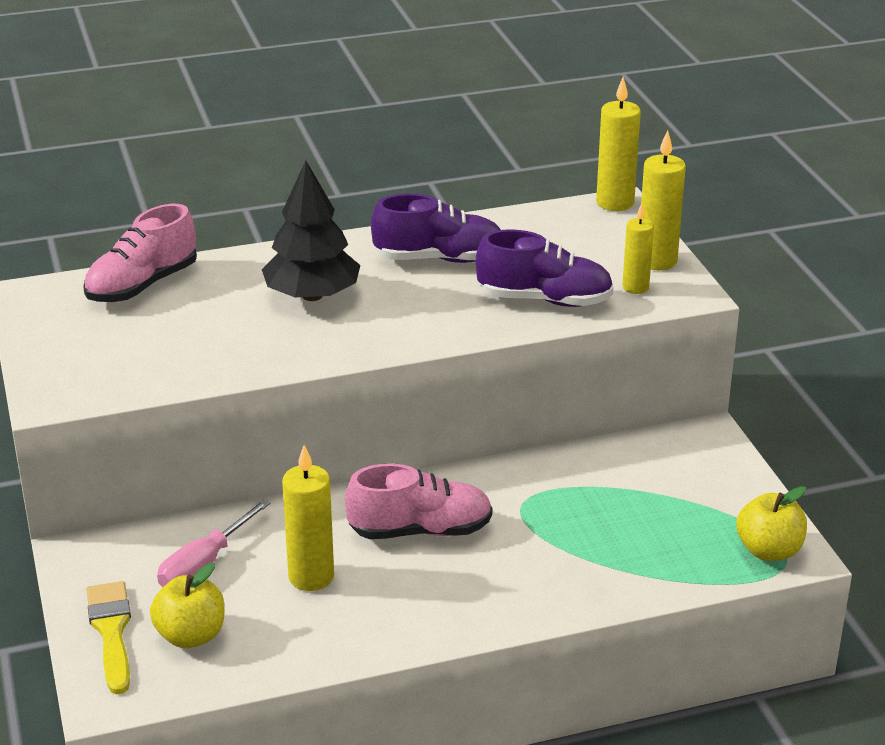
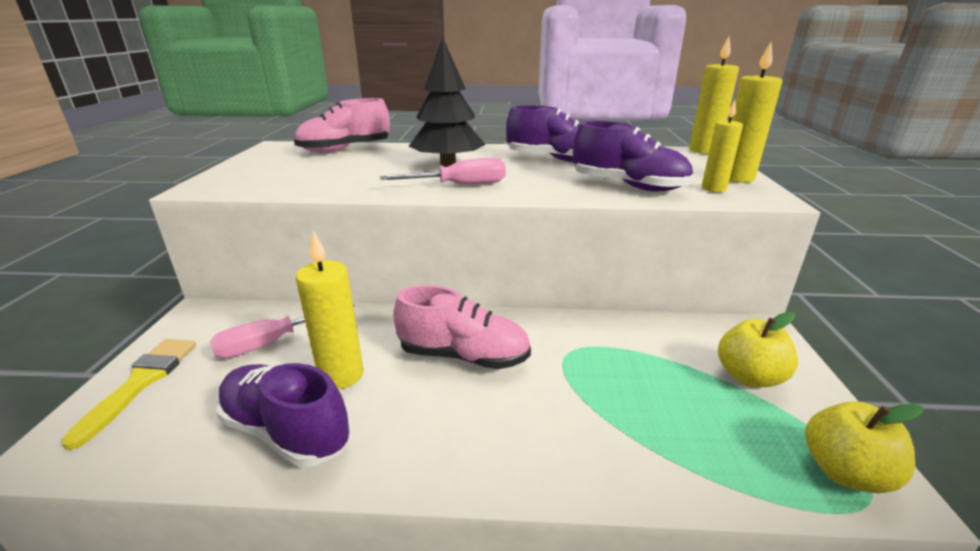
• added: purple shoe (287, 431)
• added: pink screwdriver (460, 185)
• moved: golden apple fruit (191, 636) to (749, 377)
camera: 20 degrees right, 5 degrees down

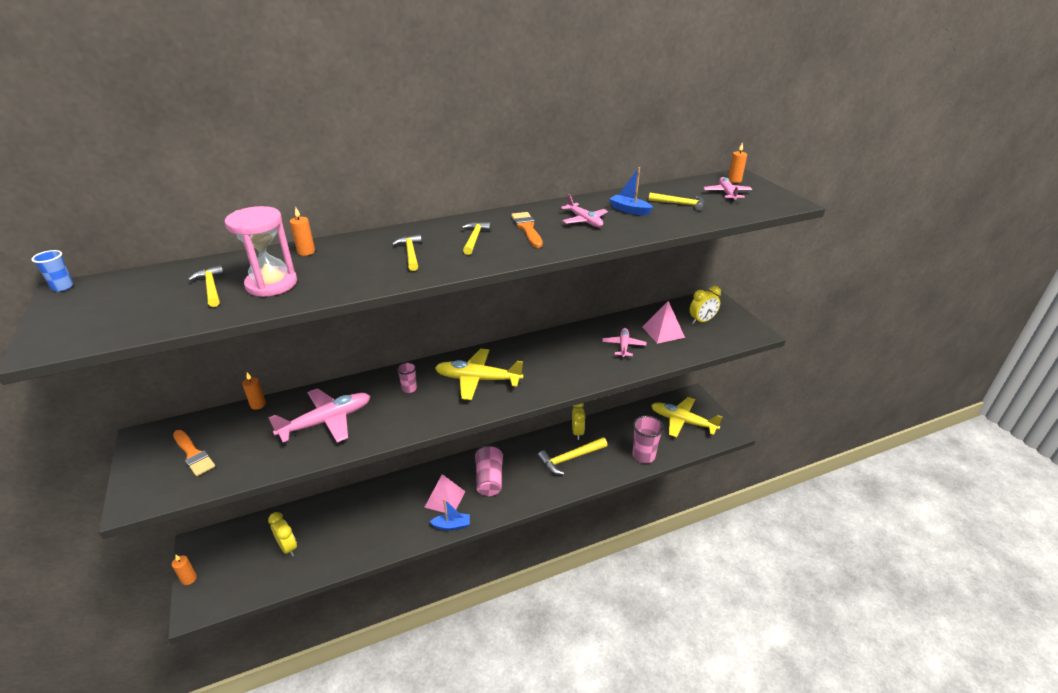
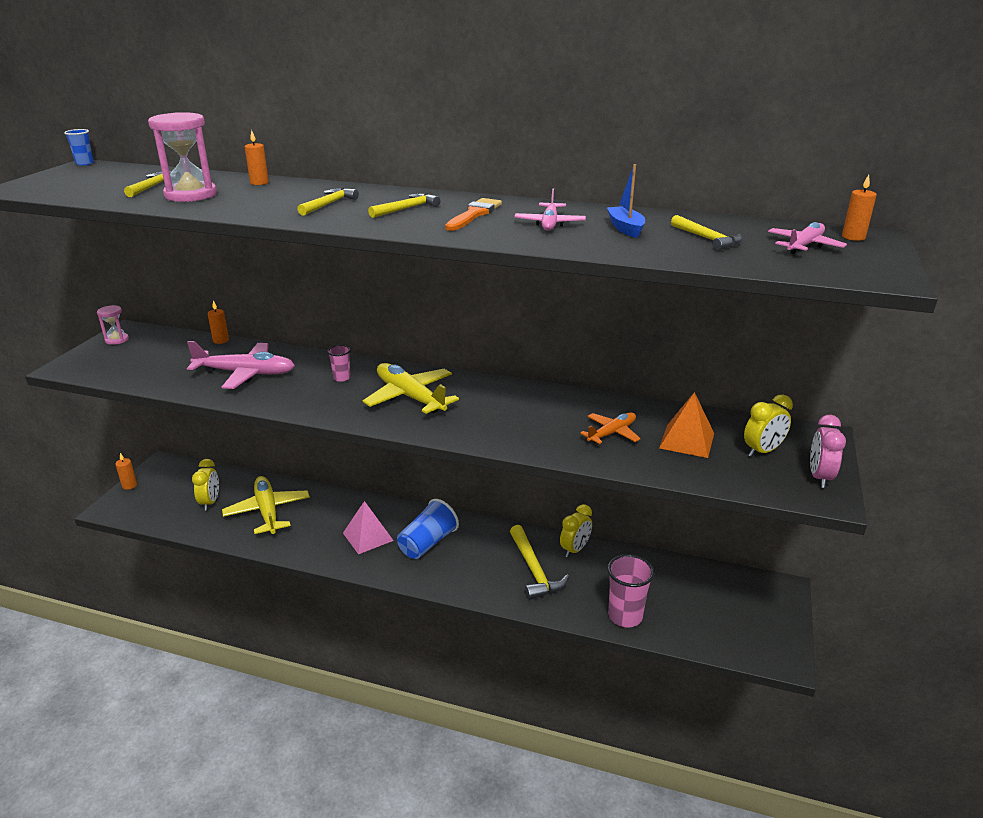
• added: pink sandglass (117, 340)
• moved: golden aeroplane (683, 421) to (268, 511)
• recoloured: pink tumbler (489, 479) to royal blue tumbler (428, 543)
• turned: golden claw hammer (570, 458) = (533, 570) 120 degrees counterclockwise
• recoloured: pink aeroplane (623, 346) to orange-coloured aeroplane (611, 433)
• recoloured: pink pyramid shape (663, 332) to orange-coloured pyramid shape (687, 440)
• turned: golden clock (702, 321) = (762, 451) 45 degrees counterclockwise
• added: pink clock (819, 477)
• removed: orange-coloured brush (193, 454)
• removed: royal blue toy boat (452, 525)
camera: 40 degrees right, 5 degrees down

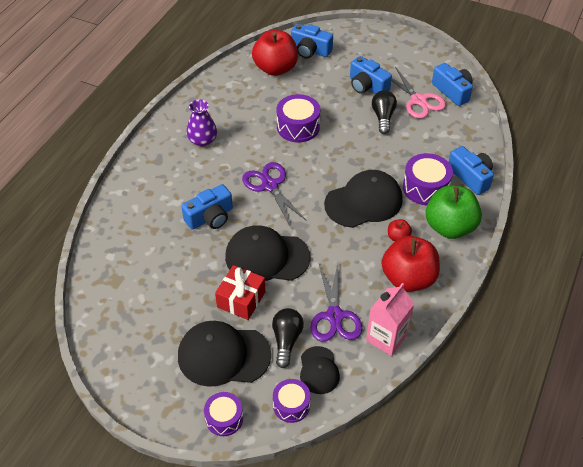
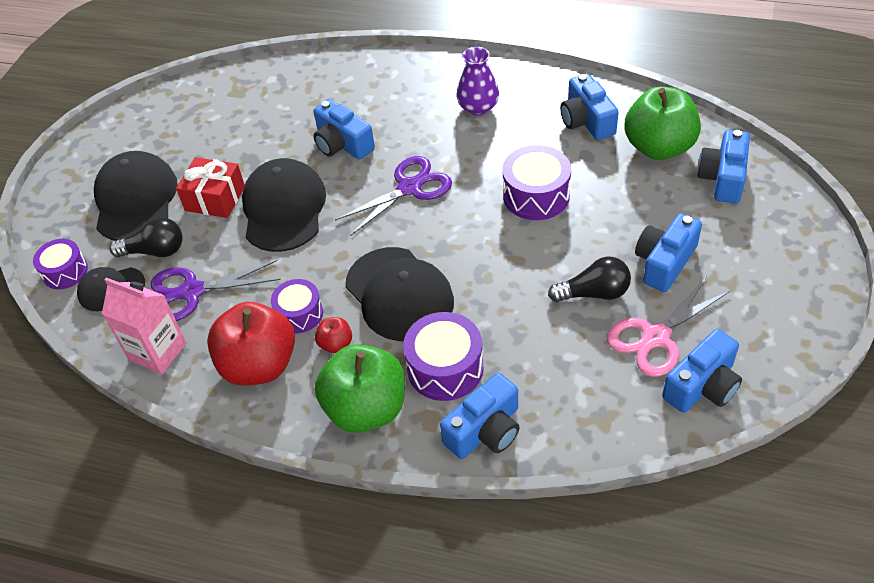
• moved: purple snare drum (224, 418) to (299, 314)
• added: royal blue camera (586, 121)
• recoloured: red apple fruit (275, 68) to green apple fruit (659, 147)
camera: 85 degrees right, 0 degrees up

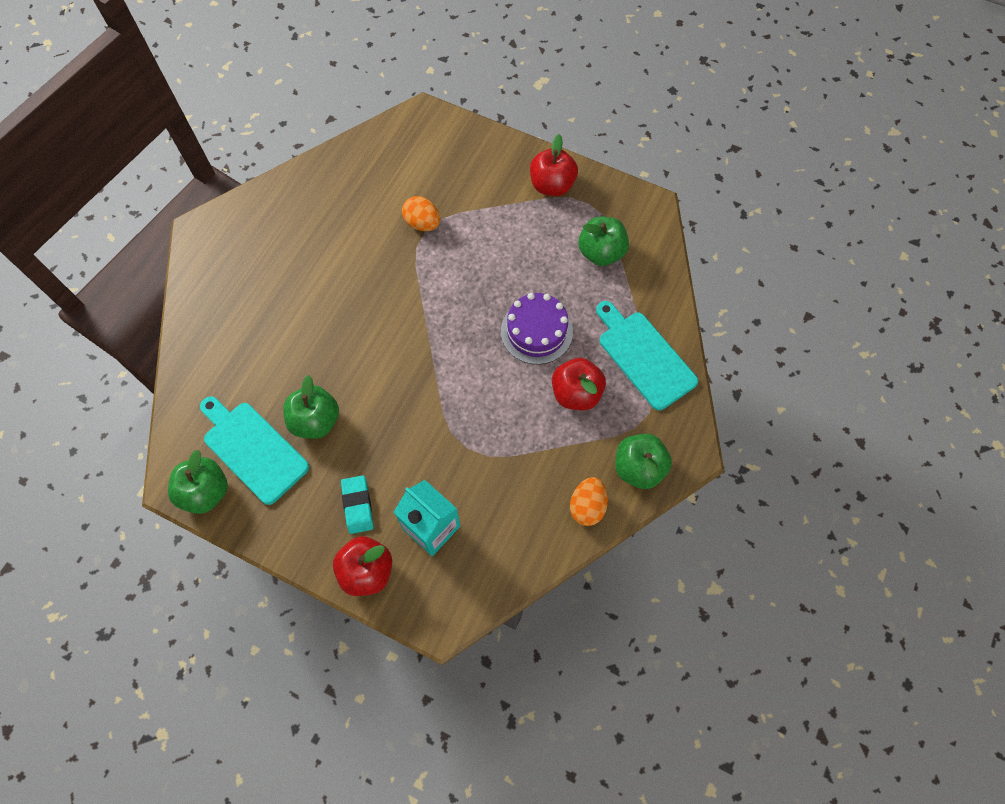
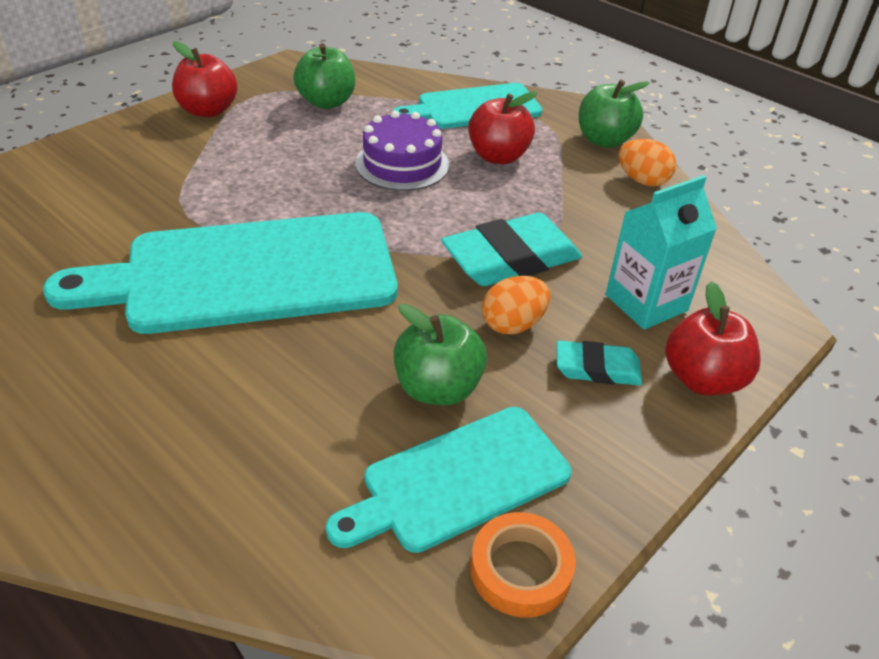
• added: teal cutting board (247, 274)
• added: teal eraser (511, 258)
• replaced: green apple fruit (206, 492) to orange-coloured tape (520, 569)
• moved: orange-coloured egg shape (422, 223) to (513, 324)
camera: 75 degrees left, 25 degrees down

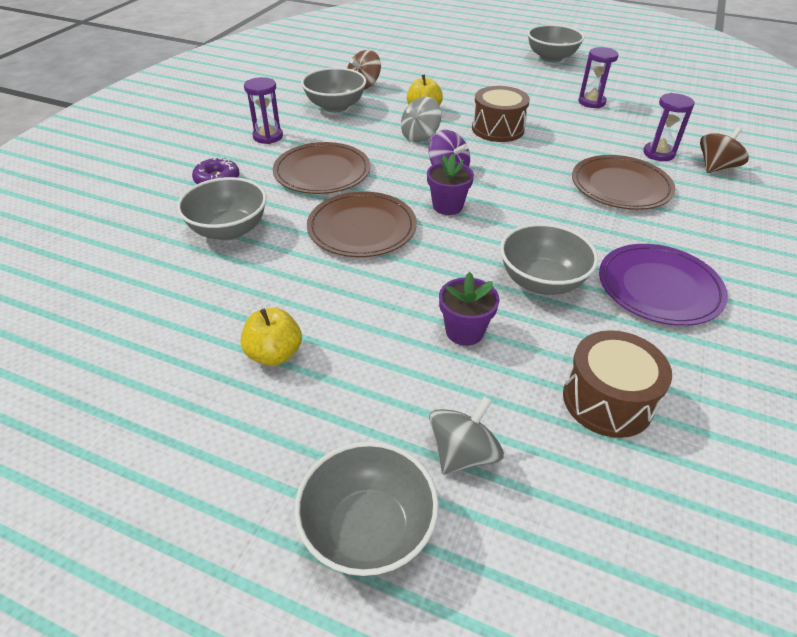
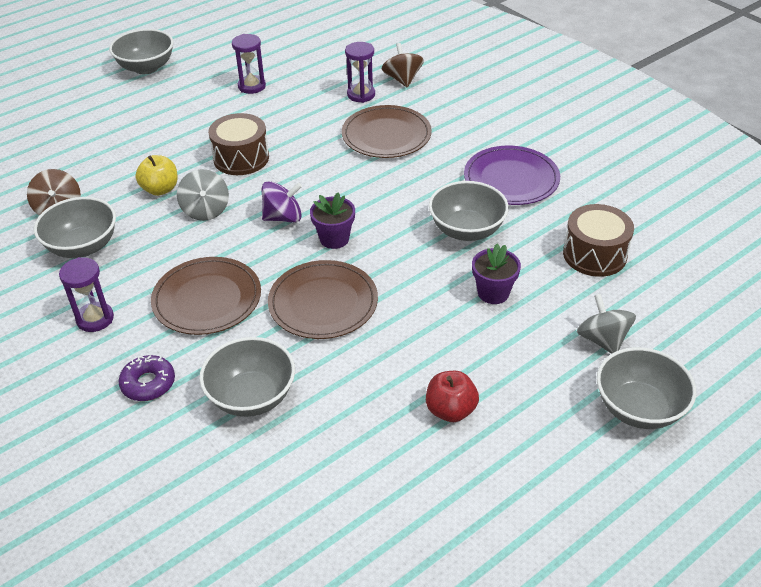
• recoloured: golden apple fruit (274, 354) to red apple fruit (450, 410)
camera: 60 degrees left, 0 degrees up

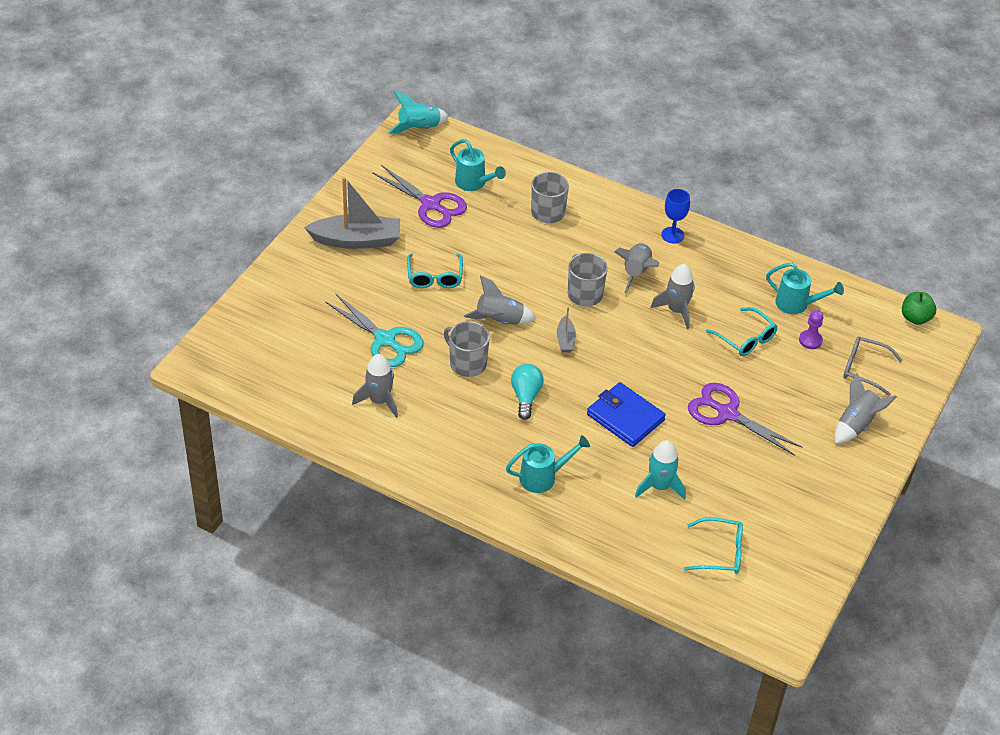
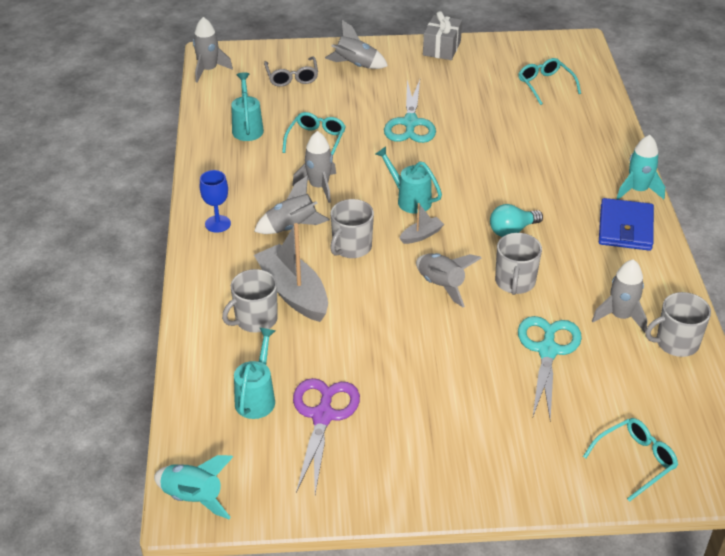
• replaced: green apple fruit (915, 318) to grey toy rocket (208, 70)
• moved: grey toy boat (356, 240) to (293, 292)
• moved: teal sprinkling can (543, 477) to (410, 200)
• recoloured: purple pair of scissors (727, 413) to teal pair of scissors (410, 123)
• added: grey present (442, 48)
• moved: teal eyeglasses (435, 277) to (635, 460)
• moved: royal blue billfold (625, 417) to (625, 228)
• moved: teal toy rocket (659, 486) to (638, 190)
• added: grey coffee mug (676, 343)
• removed: purple game pawn (810, 340)
camera: 120 degrees left, 5 degrees down

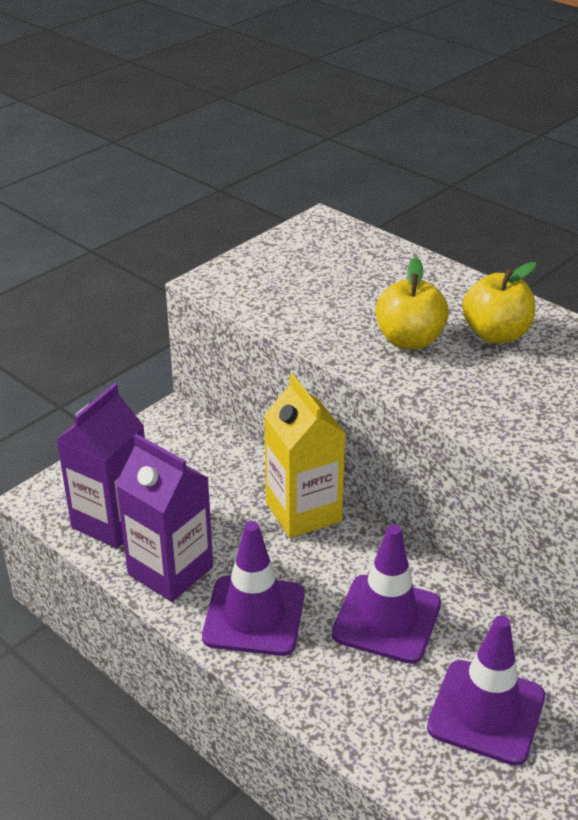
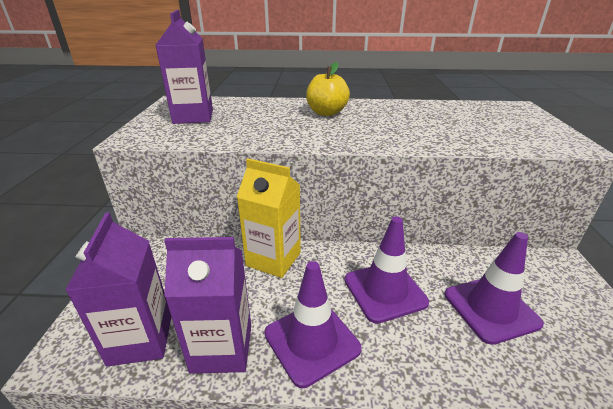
• added: purple carton (193, 117)
• removed: golden apple fruit (409, 340)
camera: 40 degrees left, 5 degrees down

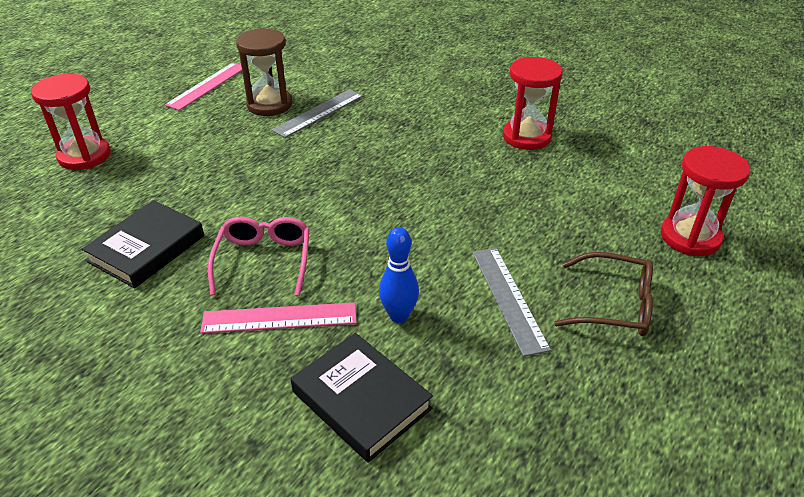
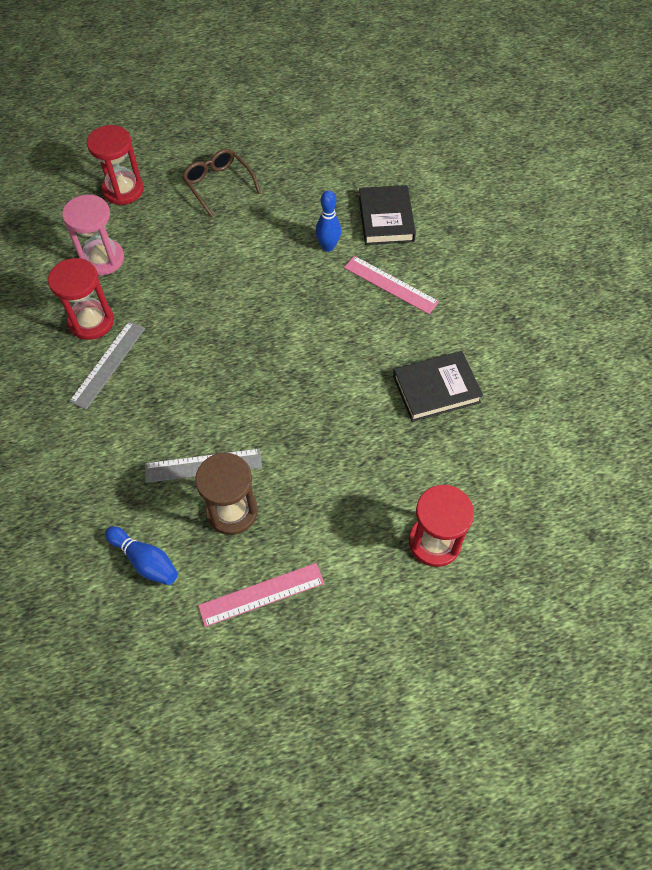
• added: pink sandglass (102, 259)
• moved: grey straightedge (508, 298) to (108, 364)
• added: royal blue tenpin (145, 560)
• removed: pink eyeglasses (264, 260)
camera: 140 degrees left, 20 degrees up

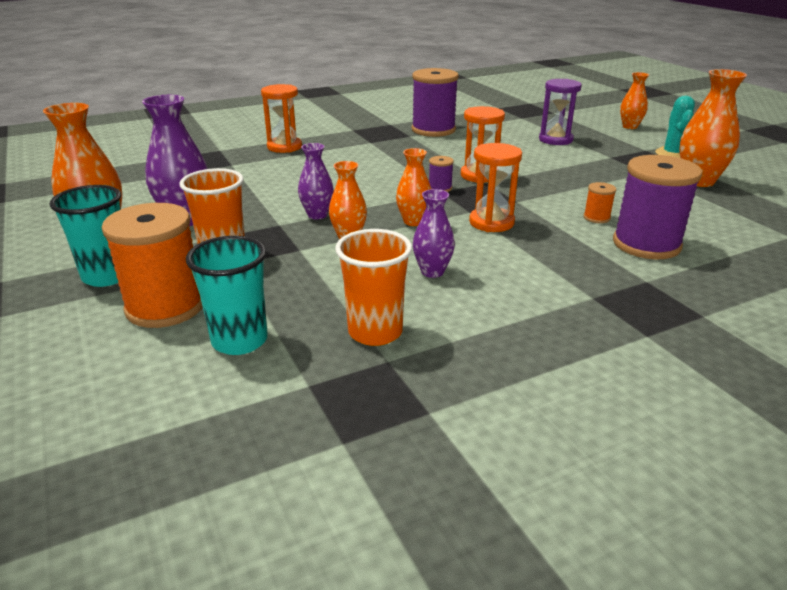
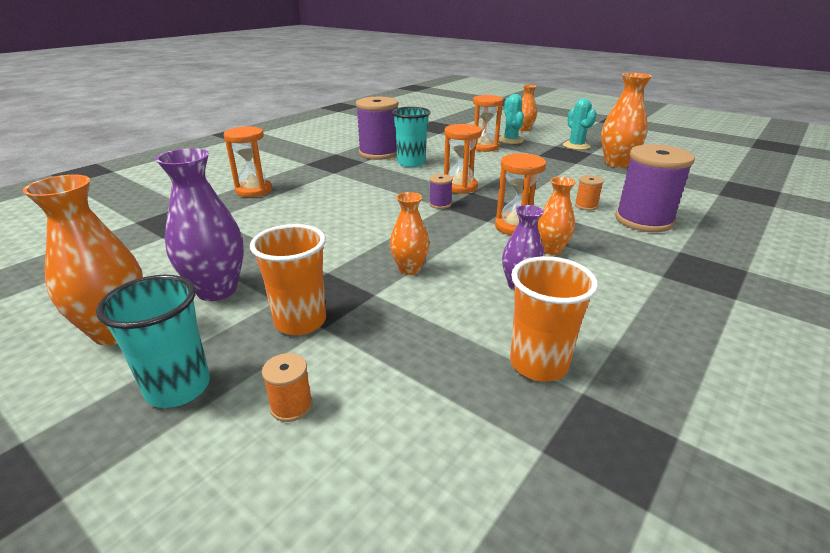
• resized: orange-coloured reel of thread (165, 306) = (291, 406) x0.43
• moved: teal tumbler (239, 341) to (411, 163)
• recoloured: purple sandglass (555, 140) to orange-coloured sandglass (484, 147)
• added: teal saguaro cactus (510, 140)
• moved: orange-coloured tall vase (413, 221) to (551, 250)
• removed: purple tall vase (317, 215)
camera: 25 degrees left, 0 degrees up

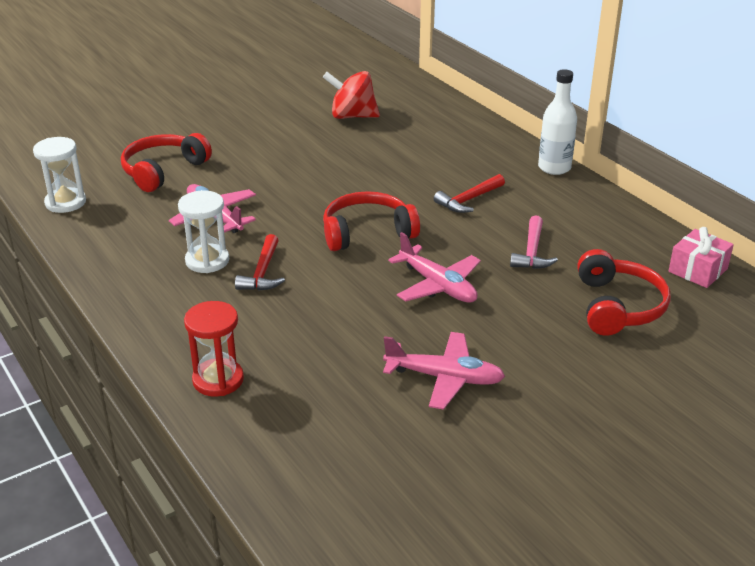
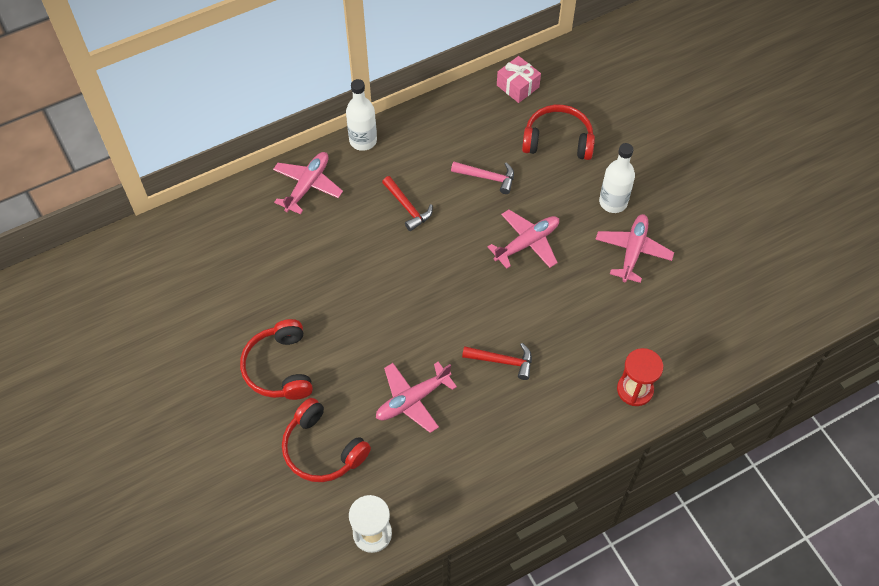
• moved: red headphones (367, 232) to (279, 368)
• added: pink aeroplane (308, 185)
• added: pure white bottle (613, 202)
• removed: pure white sandglass (207, 261)
• removed: red spinning top (352, 116)
camera: 85 degrees left, 25 degrees up

